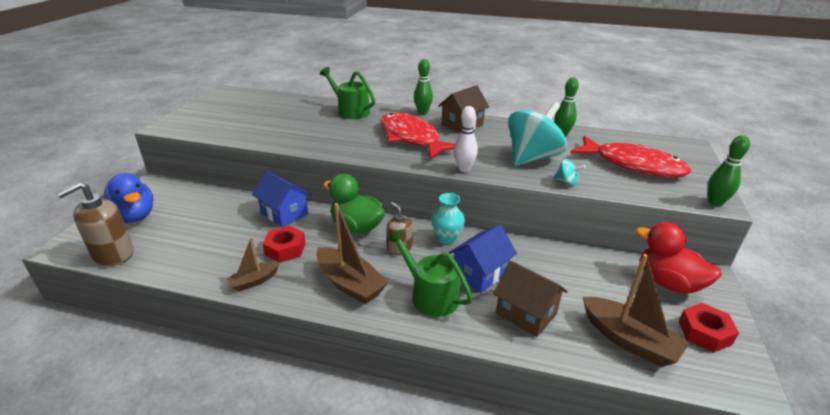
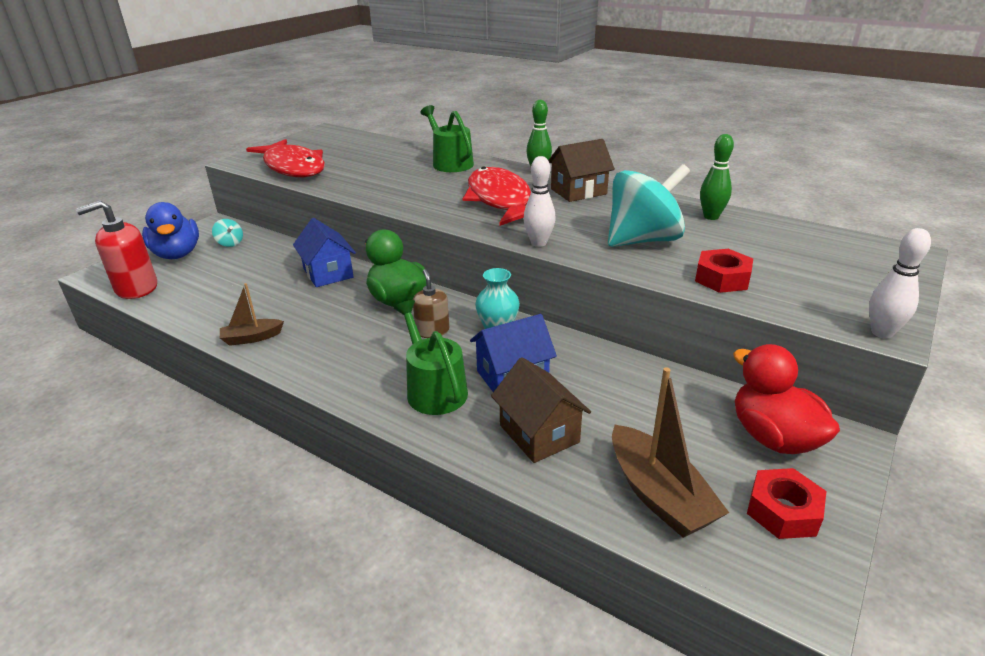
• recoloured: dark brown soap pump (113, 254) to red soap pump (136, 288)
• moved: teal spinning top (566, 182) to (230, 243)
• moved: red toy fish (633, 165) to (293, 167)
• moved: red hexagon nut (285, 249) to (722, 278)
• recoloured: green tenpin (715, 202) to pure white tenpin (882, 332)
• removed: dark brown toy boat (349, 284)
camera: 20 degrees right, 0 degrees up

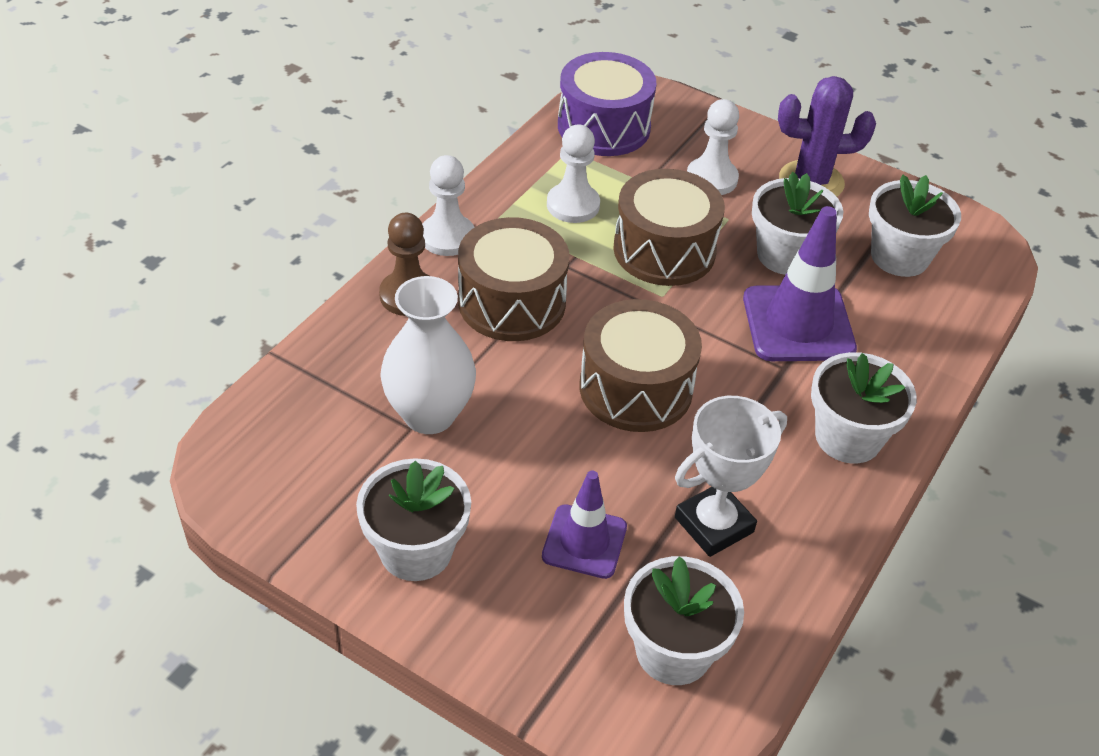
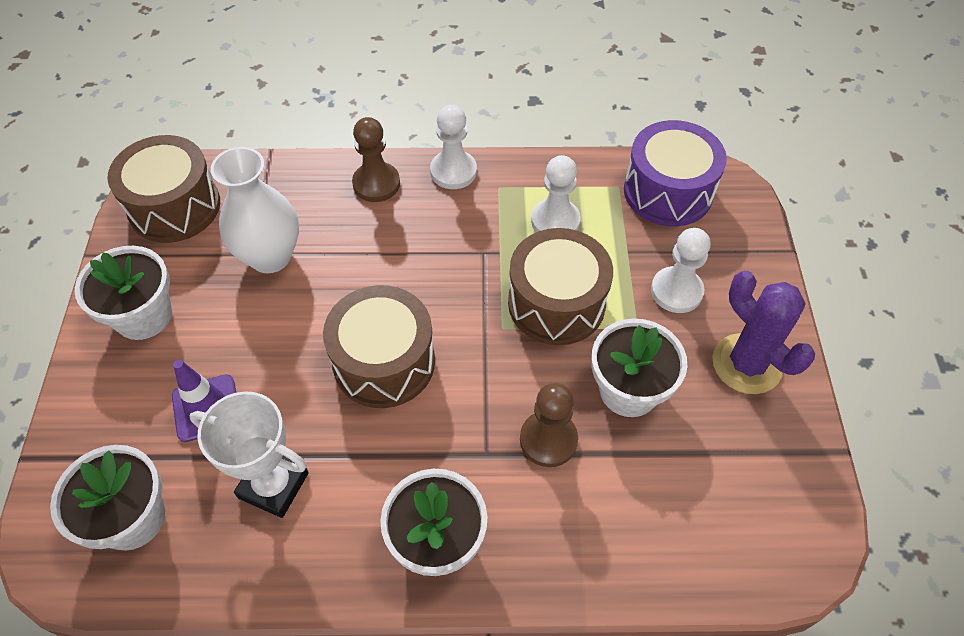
• moved: dark brown snare drum (512, 302) to (174, 207)
• replaced: purple traffic cone (798, 324) to dark brown game pawn (548, 440)
• removed: pure white flower pot (899, 257)
camera: 60 degrees right, 10 degrees up

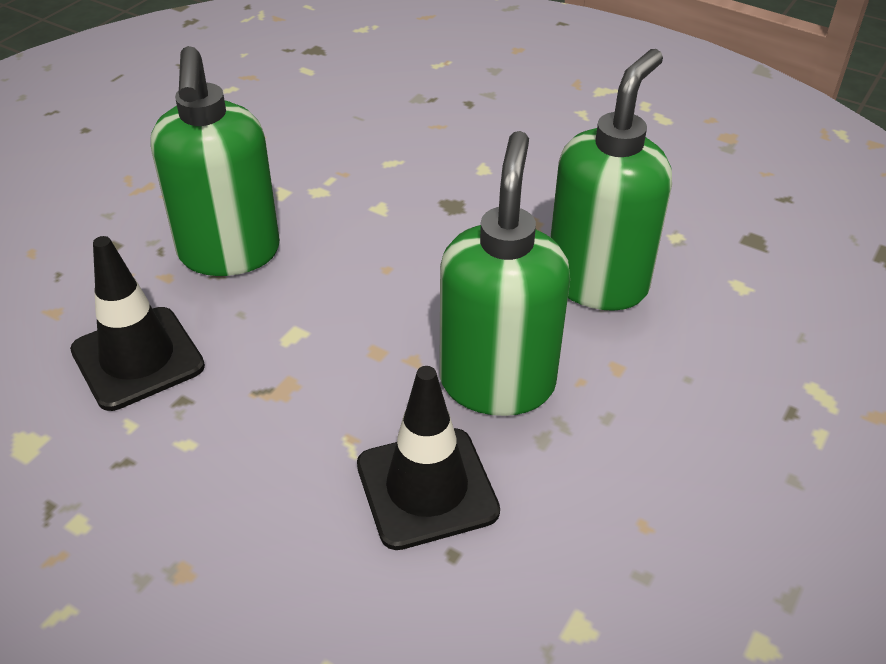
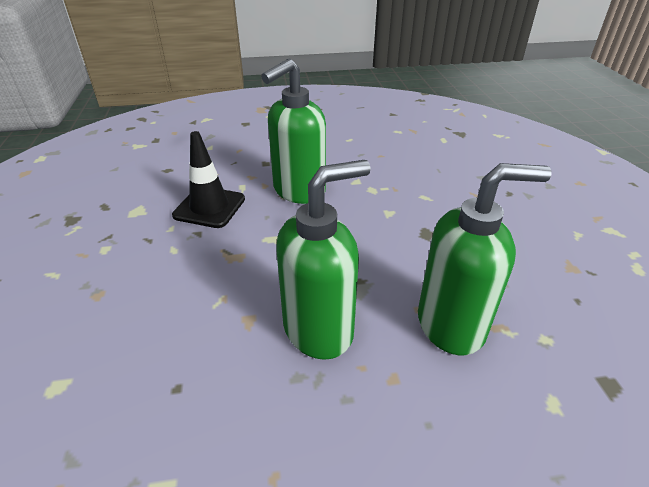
• removed: black traffic cone (427, 488)
camera: 50 degrees right, 5 degrees down

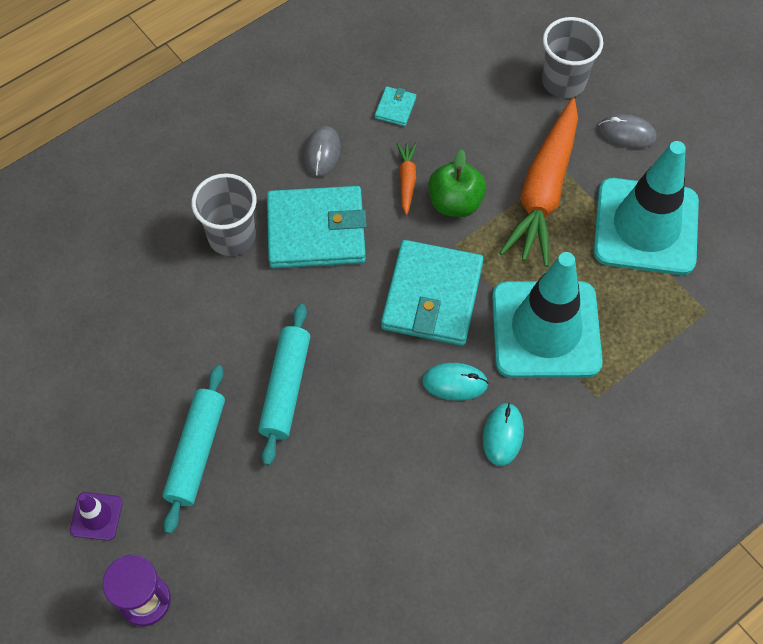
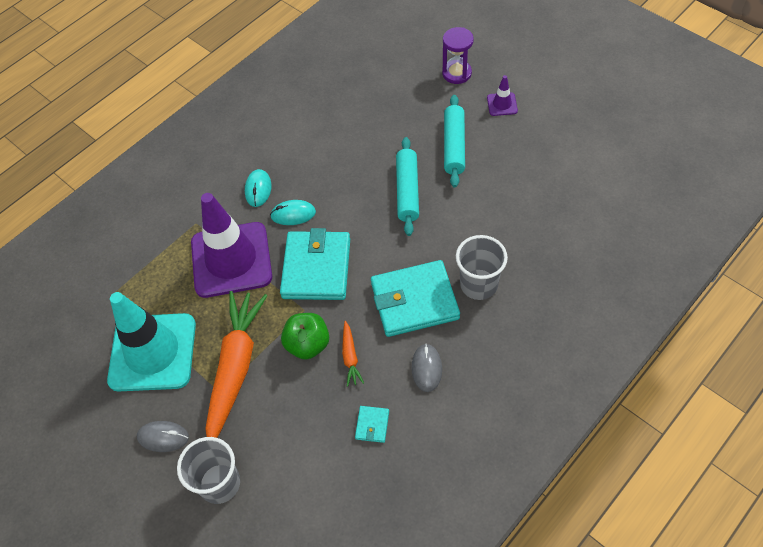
• recoloured: teal traffic cone (546, 329) to purple traffic cone (231, 260)
camera: 175 degrees right, 5 degrees down

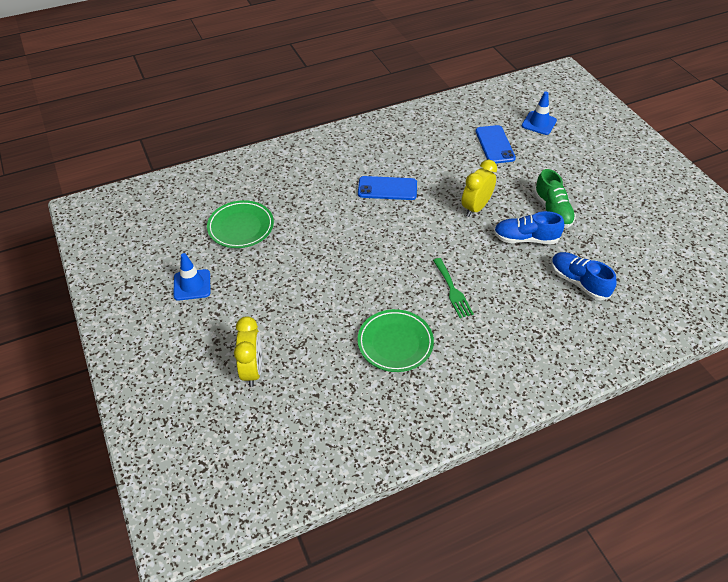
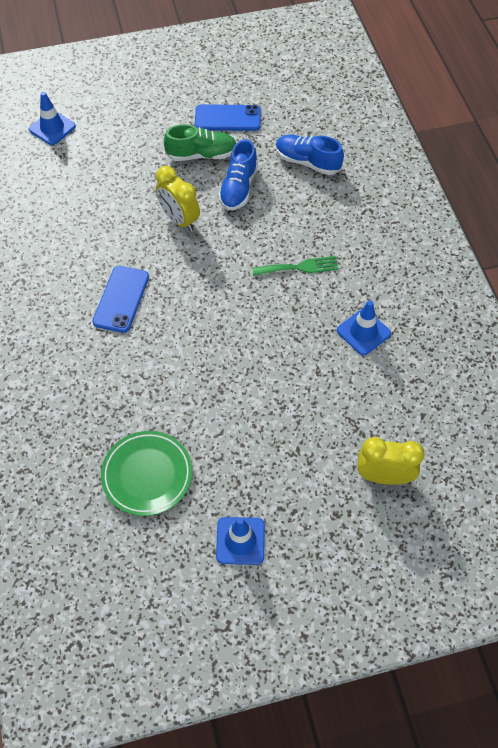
• moved: royal blue smartphone (494, 145) to (227, 118)
• turned: royal blue shoe (578, 282) = (307, 162) 60 degrees clockwise
• replaced: green plate (395, 343) to royal blue traffic cone (363, 332)
camera: 80 degrees left, 10 degrees up

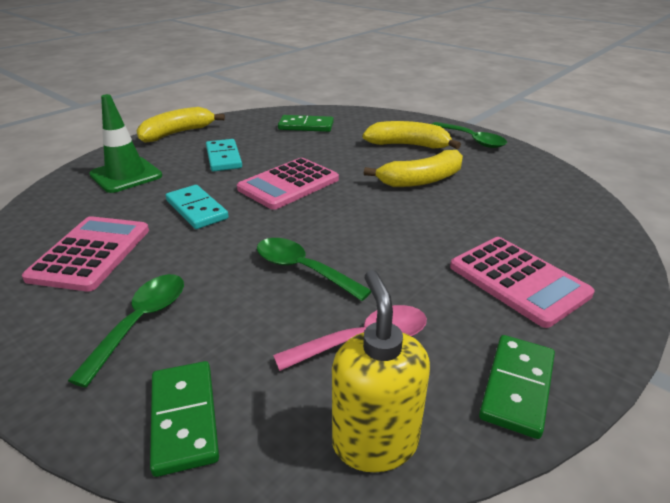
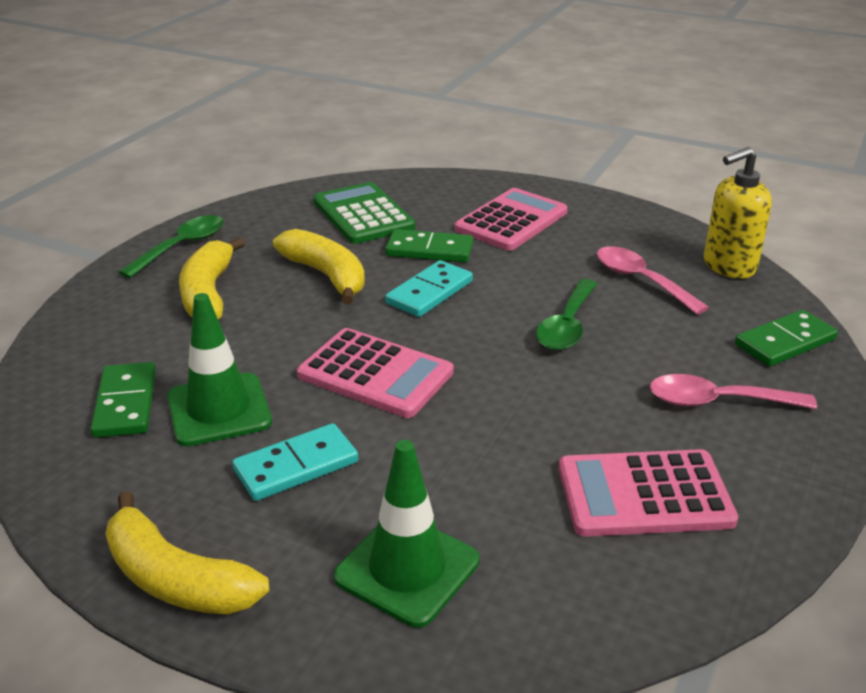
• added: green traffic cone (219, 410)
• added: green adding machine (363, 214)
• moved: teal domino (197, 209) to (429, 292)
• moved: green domino (517, 387) to (429, 250)
• recoloured: green tablespoon (141, 322) to pink tablespoon (717, 401)
camera: 105 degrees left, 0 degrees up

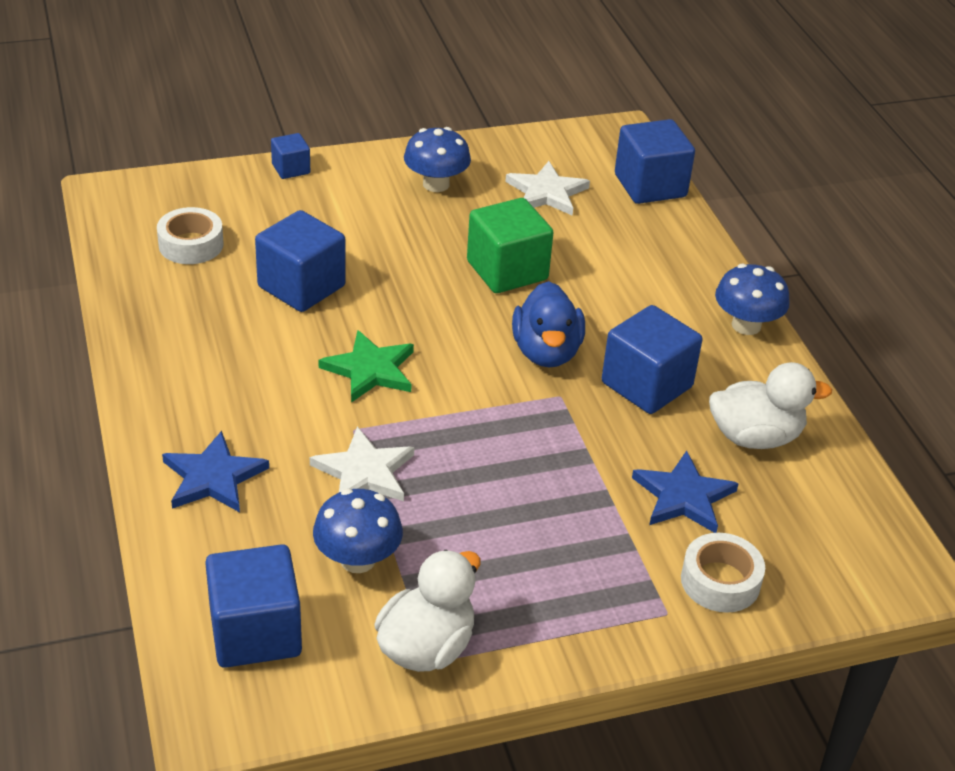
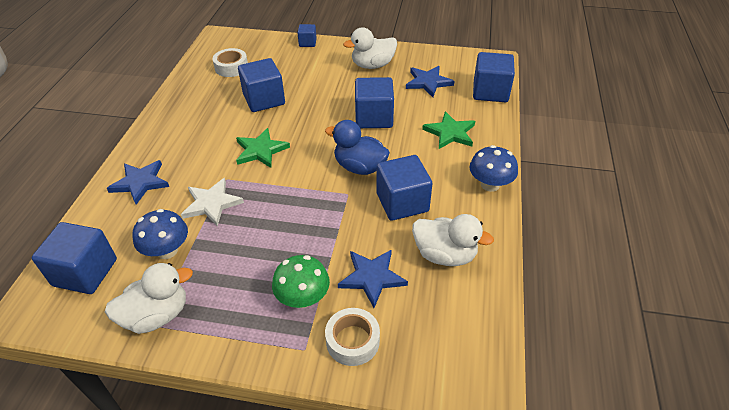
• added: green mushroom (303, 298)
• turned: royal blue duck (546, 352) = (359, 167) 90 degrees clockwise
• replaced: royal blue mushroom (436, 184) to pure white duck (372, 65)
• recoloured: green block (507, 270) to royal blue block (374, 117)
• recoloured: pure white five-pointed star (546, 192) to royal blue five-pointed star (428, 82)
• added: green five-pointed star (450, 133)
camera: 30 degrees right, 5 degrees up

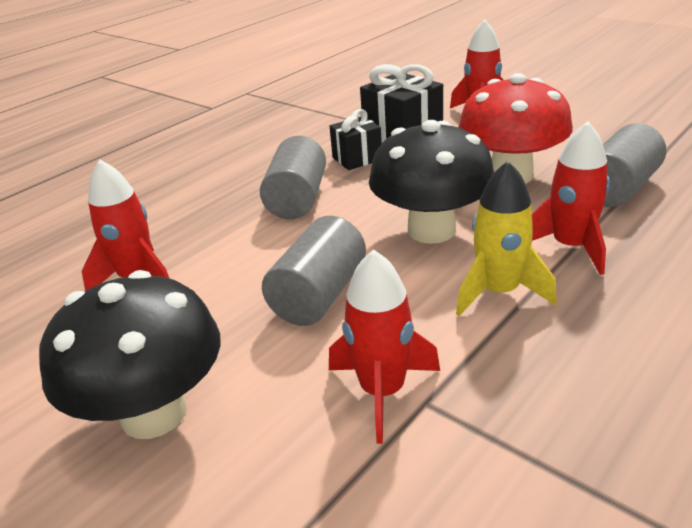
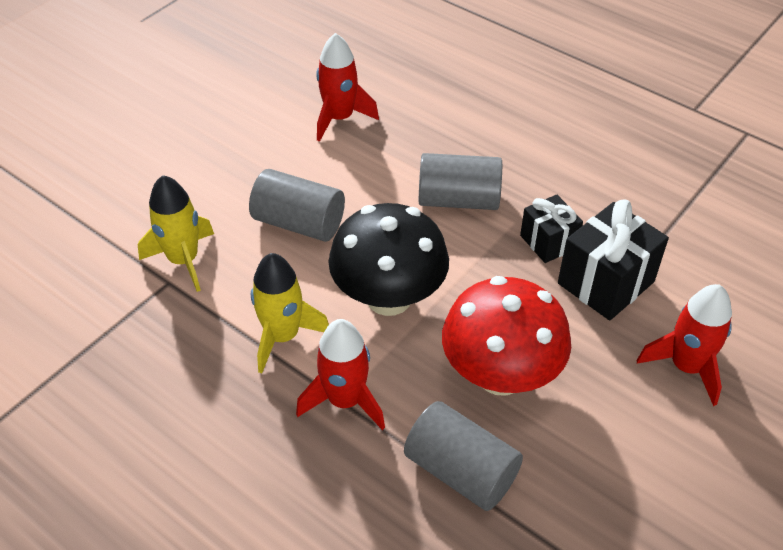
• recoloured: red toy rocket (382, 391) to golden toy rocket (183, 260)
• removed: black mushroom (154, 413)
camera: 85 degrees right, 15 degrees up

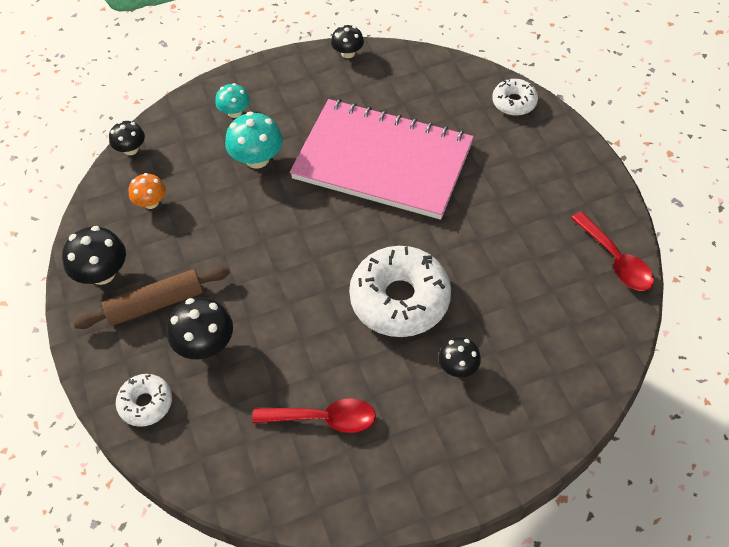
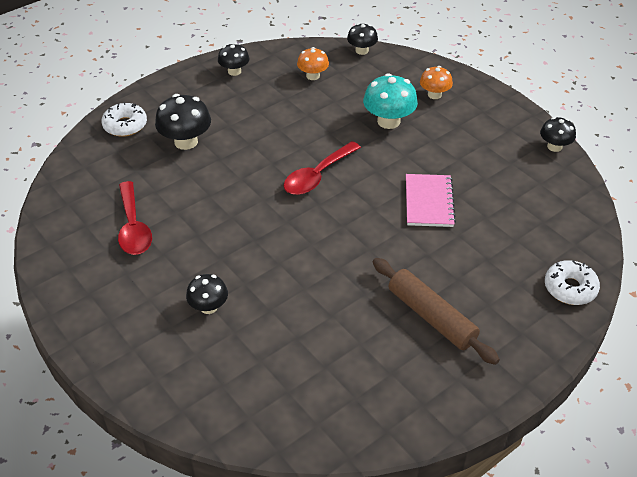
• resized: black mushroom (102, 273) = (234, 71) x0.63
• moved: red tablespoon (615, 260) to (317, 176)
• moved: dark brown pastry roller (155, 303) to (431, 316)
• resized: pink notebook (382, 161) = (429, 202) x0.43
• recoloured: teal mushroom (235, 112) to orange-coloured mushroom (434, 95)
• removed: pure white glazed donut (400, 299)
camera: 70 degrees right, 10 degrees down

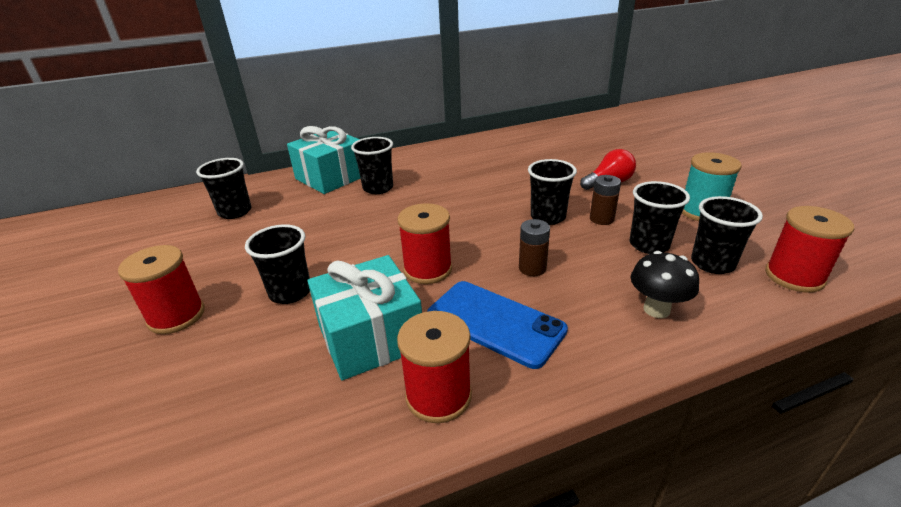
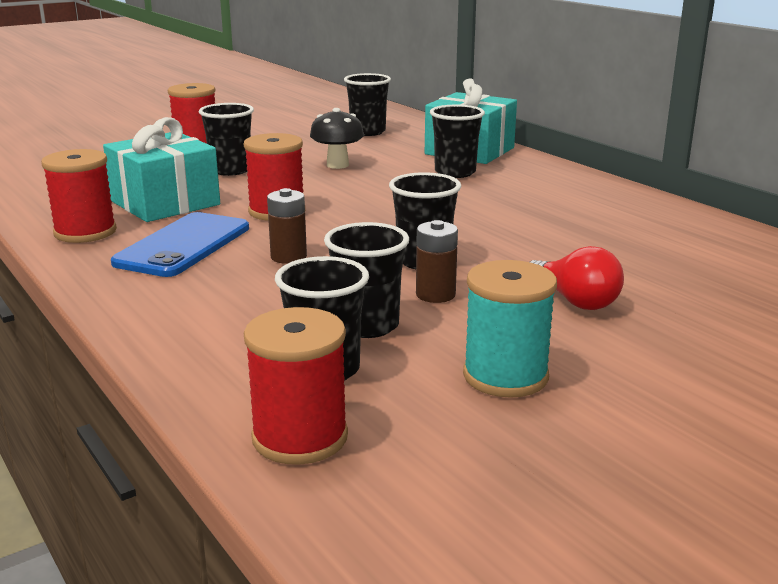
• moved: black mushroom (656, 309) to (337, 165)
camera: 75 degrees right, 10 degrees down

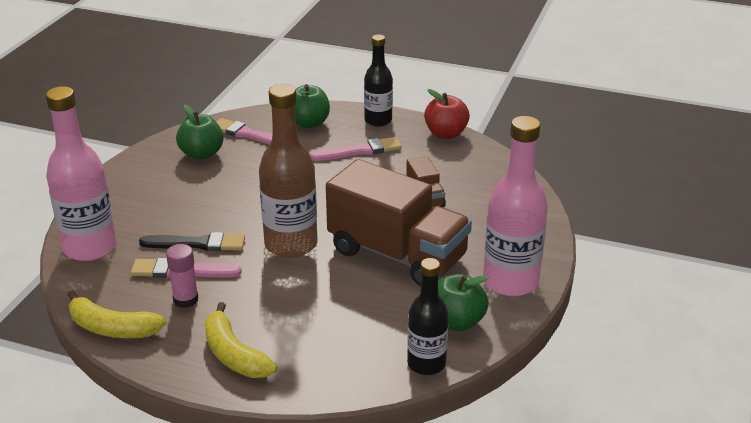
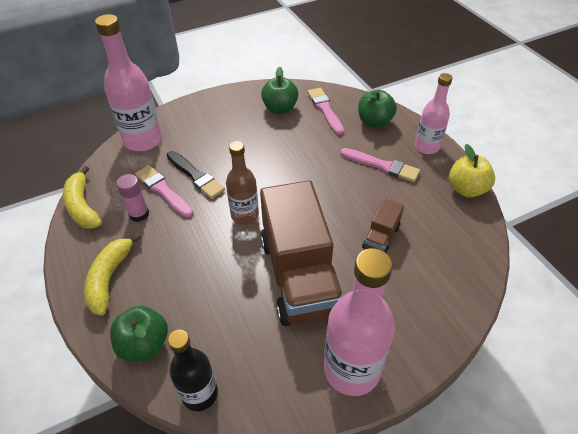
• moved: green apple fruit (457, 322) to (144, 344)
• resized: dark brown bottle (291, 244) = (244, 215) x0.63
• recoloured: black bottle (378, 120) to pink bottle (426, 147)
• recoloured: red apple fruit (446, 134) to golden apple fruit (466, 189)
camera: 45 degrees right, 15 degrees up

